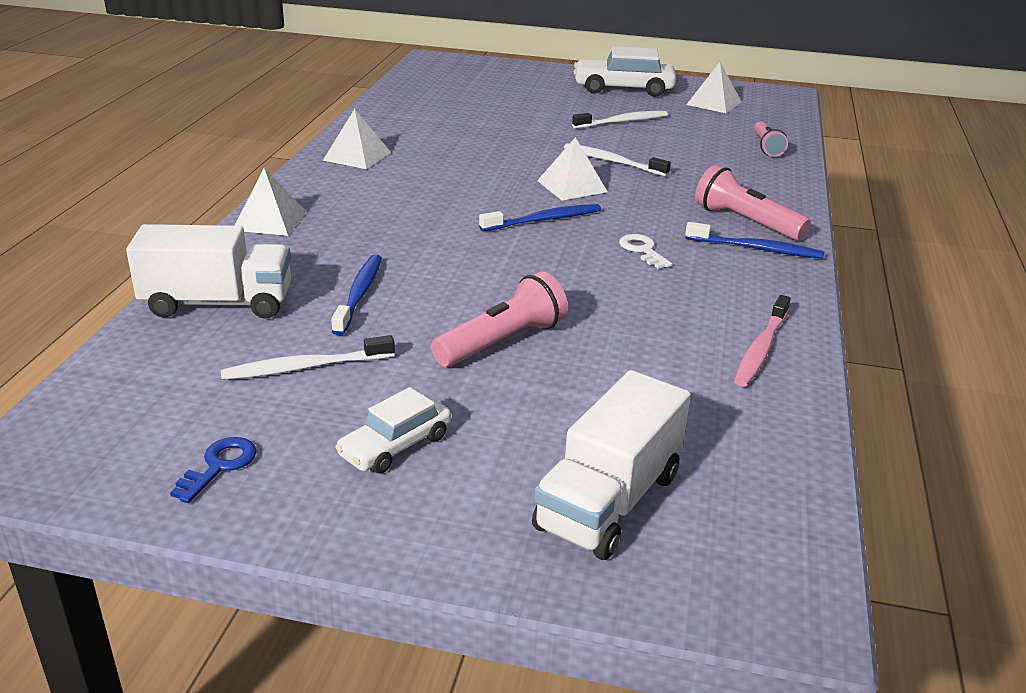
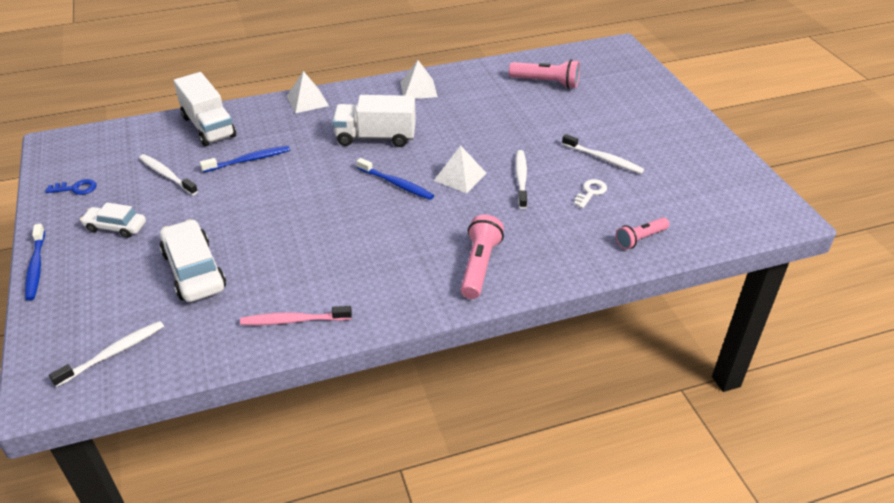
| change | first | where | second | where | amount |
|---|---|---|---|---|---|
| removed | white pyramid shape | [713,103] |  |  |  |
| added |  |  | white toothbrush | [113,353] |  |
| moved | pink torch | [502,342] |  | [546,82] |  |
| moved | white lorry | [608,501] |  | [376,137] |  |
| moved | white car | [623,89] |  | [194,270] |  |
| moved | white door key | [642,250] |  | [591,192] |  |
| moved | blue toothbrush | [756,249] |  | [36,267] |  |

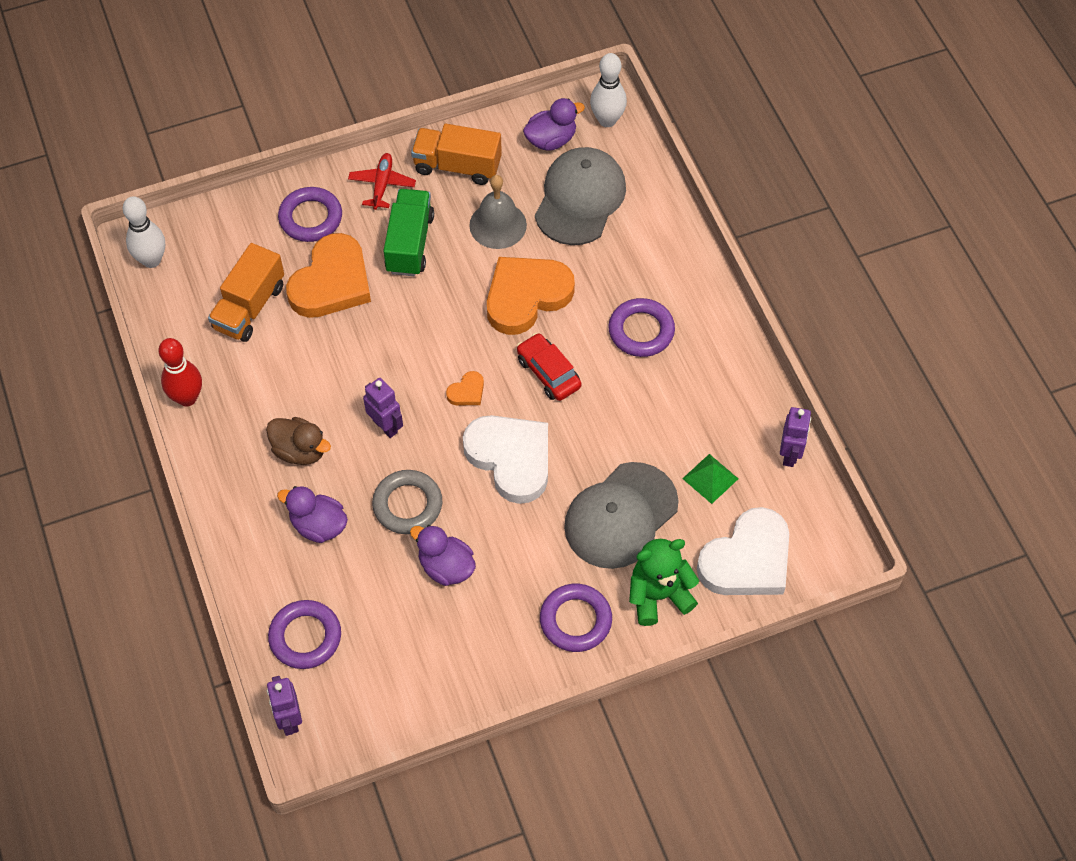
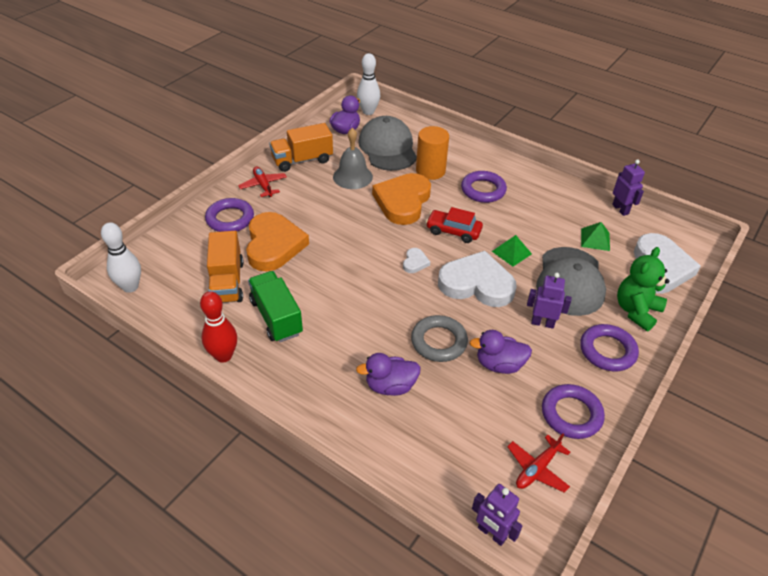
| change | first | where | second | where | amount |
|---|---|---|---|---|---|
| removed | brown toy duck | [300,450] |  |  |  |
| added |  |  | bright orange cylinder | [430,171] |  |
| added |  |  | emerald pyramid shape | [511,252] |  |
| added |  |  | red plane | [537,468] |  |
| moved | purple hoop | [305,637] |  | [571,414] |  |
| moved | purple robot figure | [385,426] |  | [542,323] |  |
| moved | emerald lorry | [409,244] |  | [276,317] |  |
| recoloured | bright orange love heart | [467,392] | white love heart | [415,262] |  |

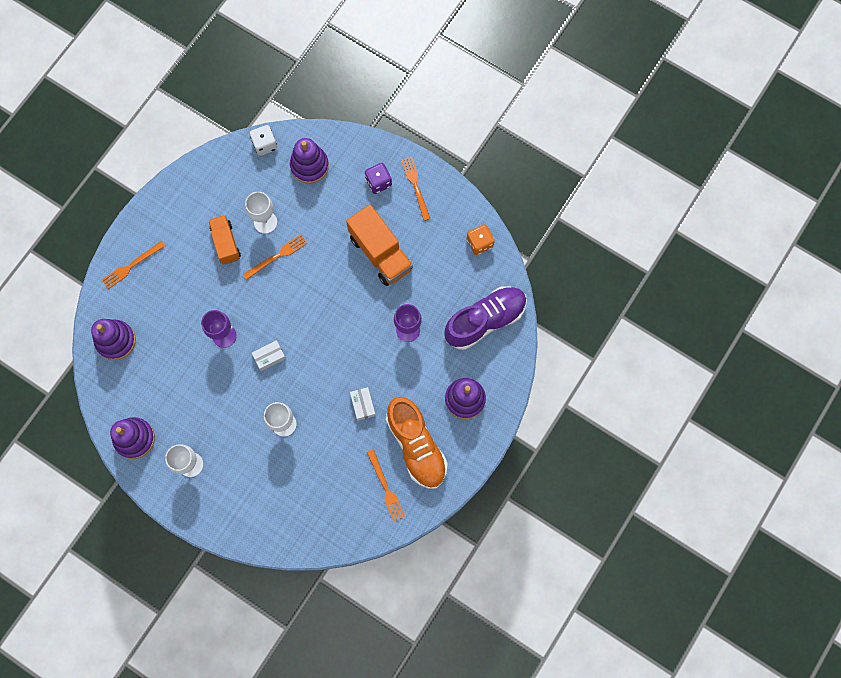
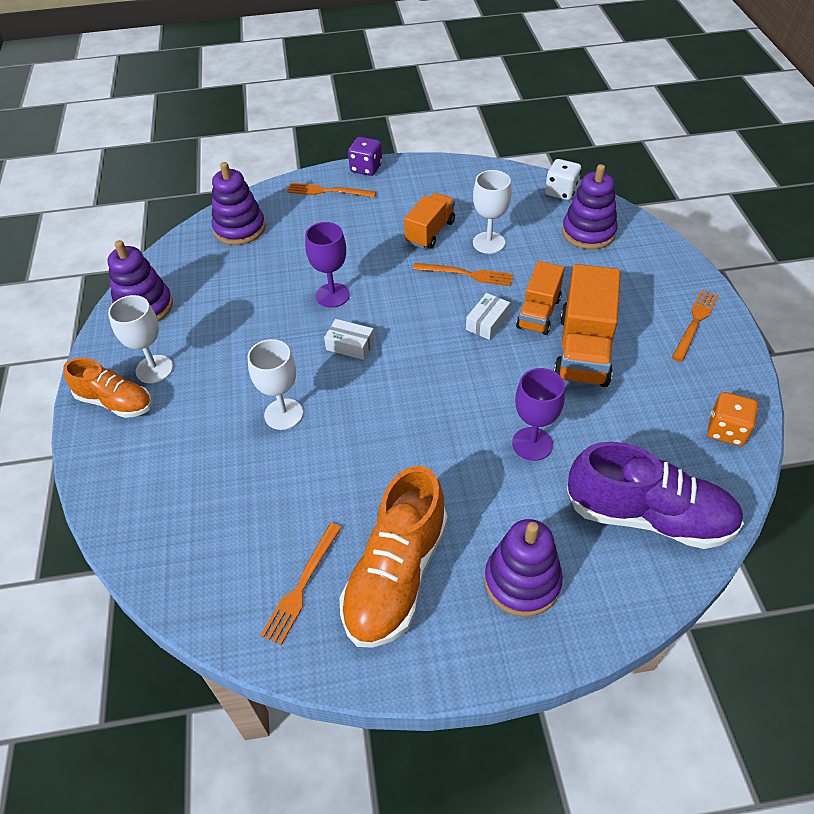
| change | first | where | second | where | amount |
|---|---|---|---|---|---|
| added |  |  | bright orange sneaker | [115,402] |  |
| added |  |  | bright orange lorry | [538,313] |  |
| moved | white parcel | [363,405] |  | [487,322] |  |
| moved | purple die | [378,182] |  | [366,168] |  |

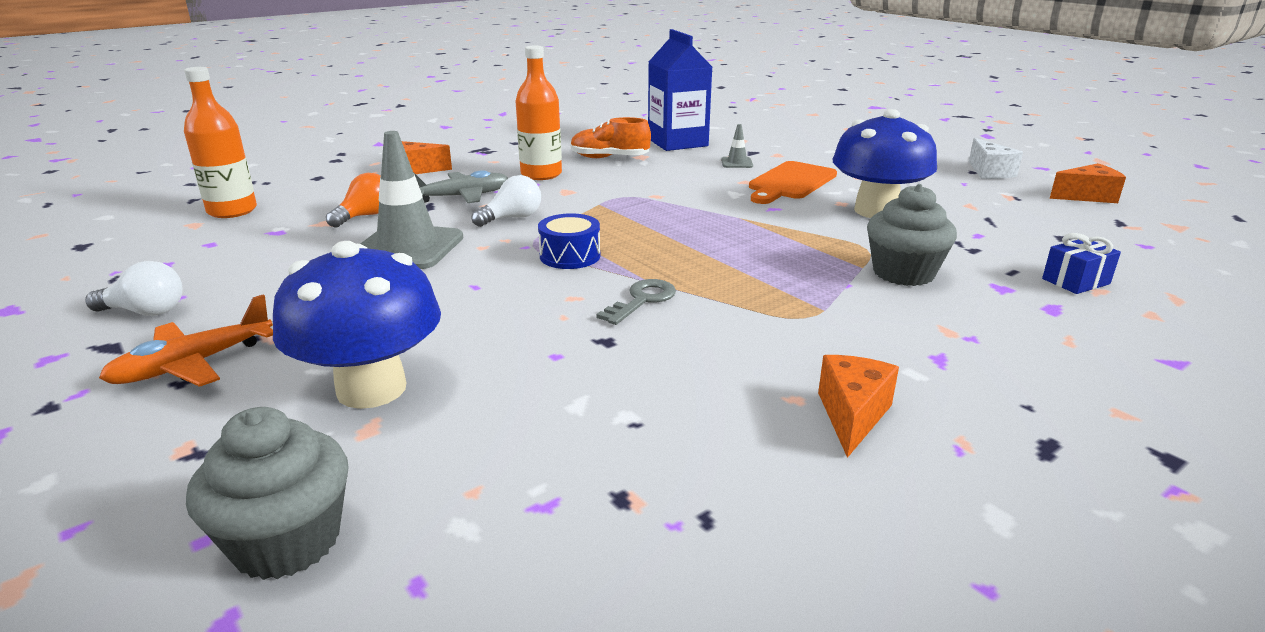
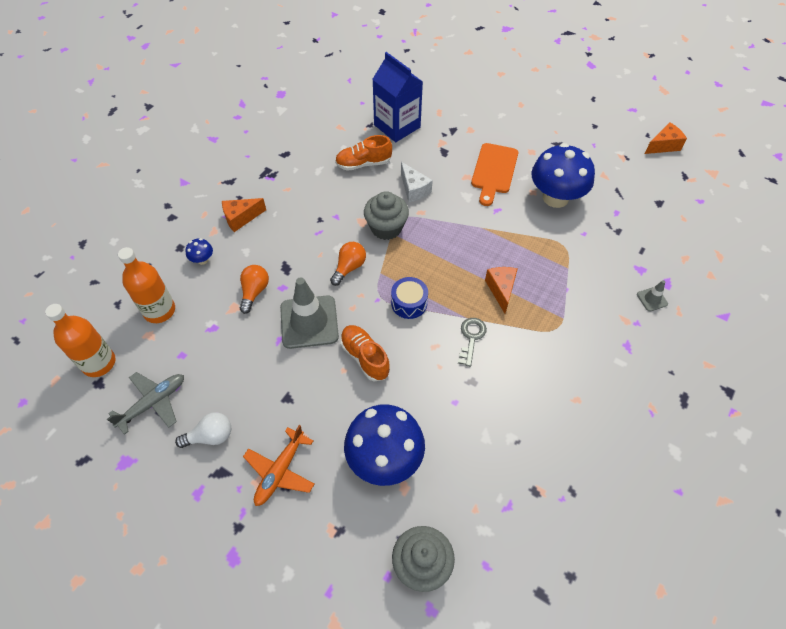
| change | first | where | second | where | amount |
|---|---|---|---|---|---|
| removed | blue present | [1076,281] |  |  |  |
| added |  |  | blue mushroom | [202,259] |  |
| added |  |  | bright orange sneaker | [365,357] |  |
| moved | grey plane | [462,196] |  | [153,403] |  |
| moved | bright orange flask | [541,174] |  | [99,363] |  |
| moved | grey safety cone | [737,163] |  | [652,299] |  |
| moved | bright orange cheese | [852,415] |  | [501,290] |  |
| moved | grey fairy cake | [903,273] |  | [386,228] |  |
| moved | white cheese | [989,172] |  | [414,189] |  |
| recoloured | white bulb | [512,218] | bright orange bulb | [349,267] |  |

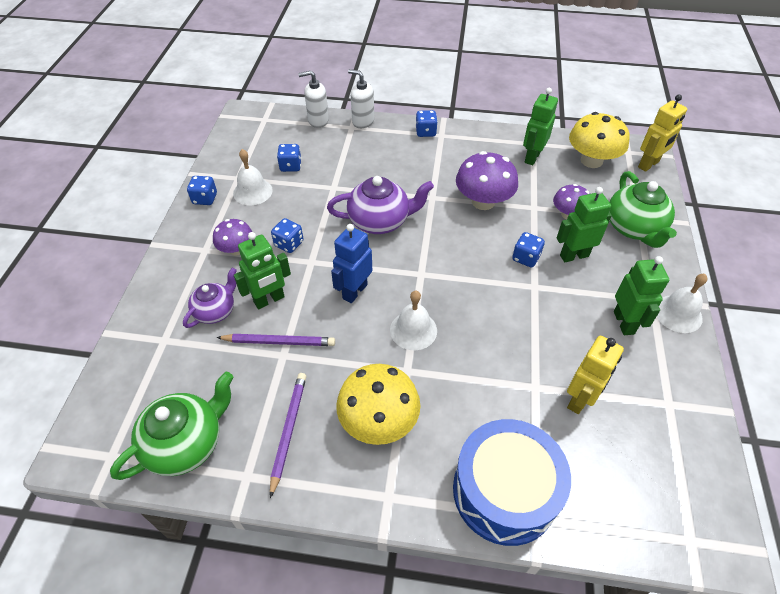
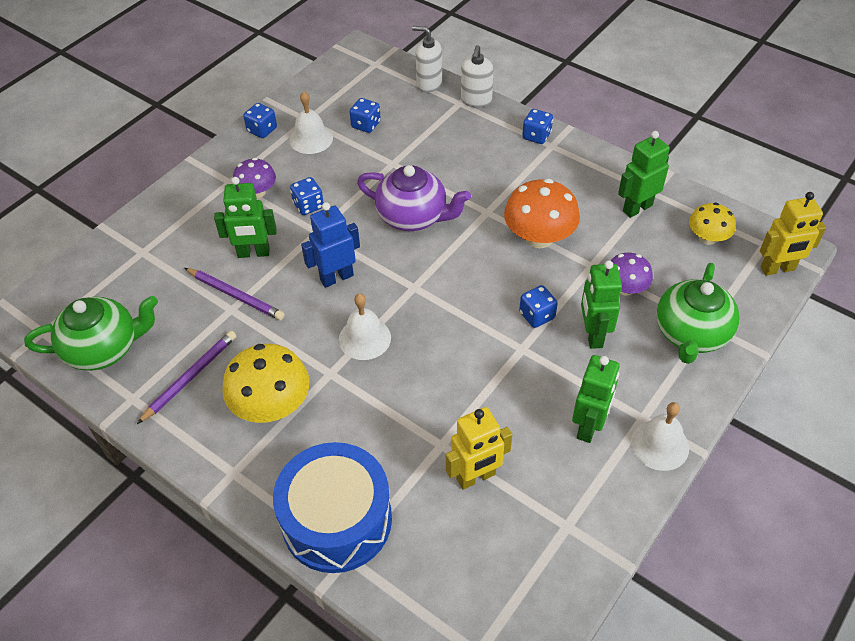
| change | first | where | second | where | amount |
|---|---|---|---|---|---|
| removed | purple tea pot | [215,311] |  |  |  |
| recoloured | purple mushroom | [483,202] | bright orange mushroom | [539,237] |  |
| turned | white pump bottle | [363,121] |  | [476,100] | 135 degrees counterclockwise |
| turned | emerald robot figure | [574,255] |  | [593,335] | 105 degrees counterclockwise |
| resized | bright yellow mushroom | [591,160] |  | [707,238] | x0.61 |

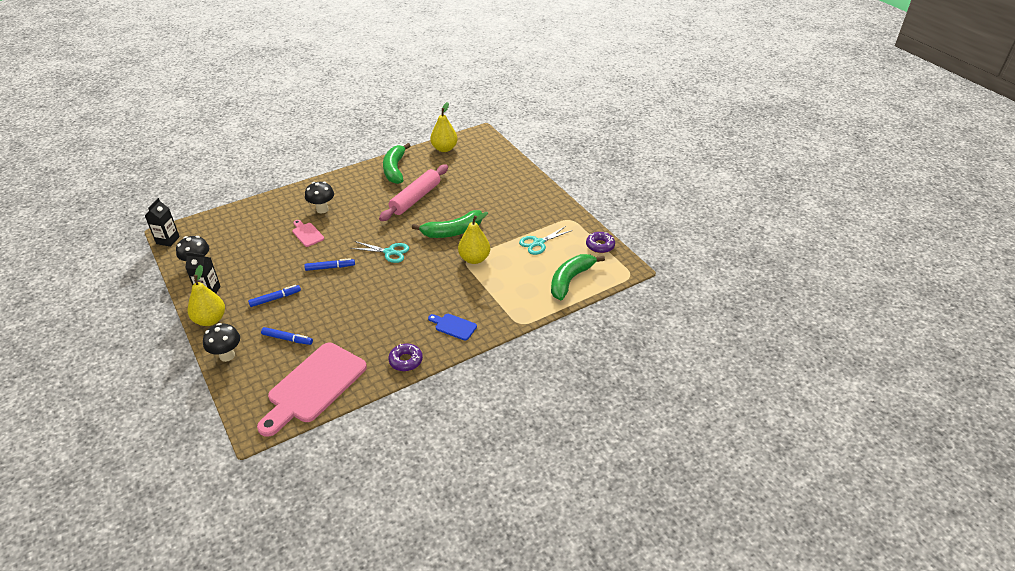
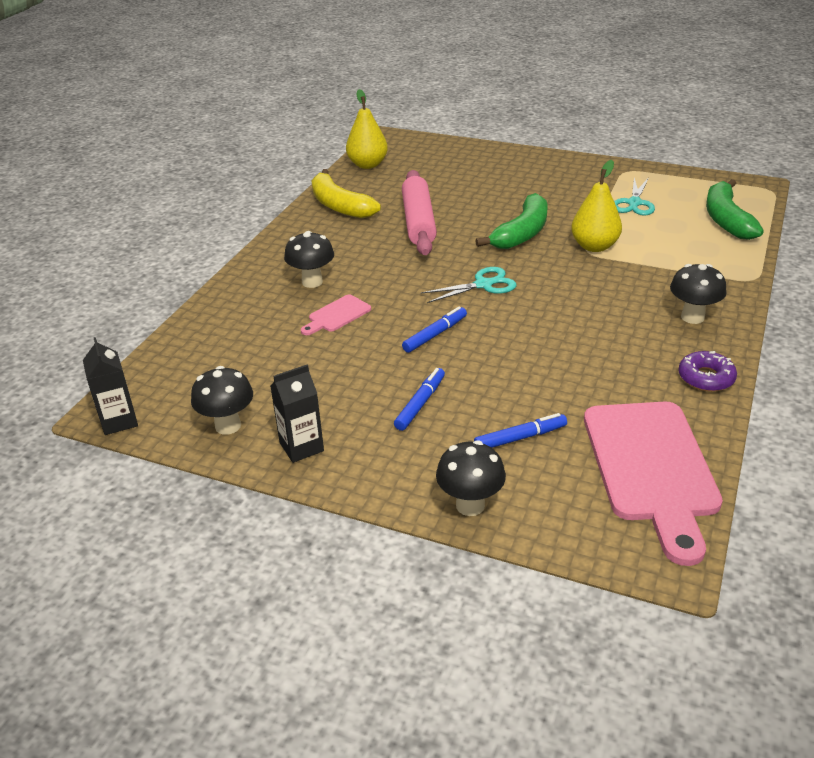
| change | first | where | second | where | amount |
|---|---|---|---|---|---|
| removed | bright yellow toy pear | [210,320] |  |  |  |
| removed | purple glazed donut | [600,245] |  |  |  |
| replaced | blue cutting board | [453,326] | ebony mushroom | [692,317] |  |
| recoloured | emerald banana | [395,169] | bright yellow banana | [339,205] |  |
| turned | pink cutting board | [307,234] |  | [337,315] | 60 degrees counterclockwise |

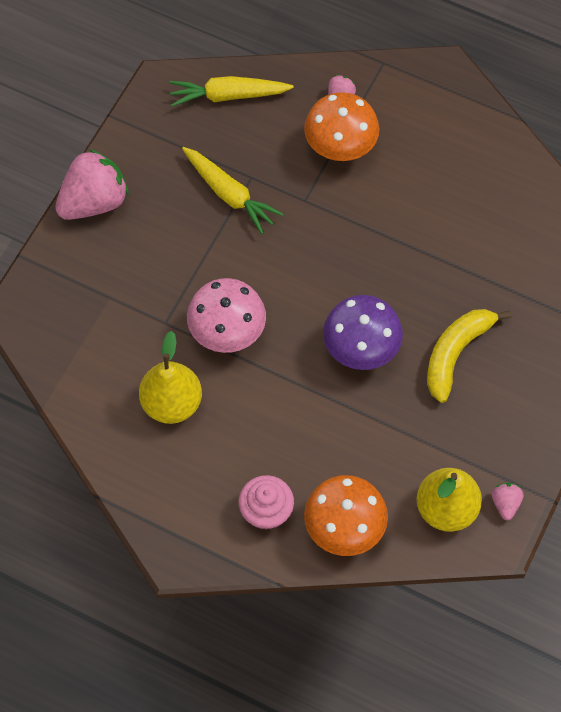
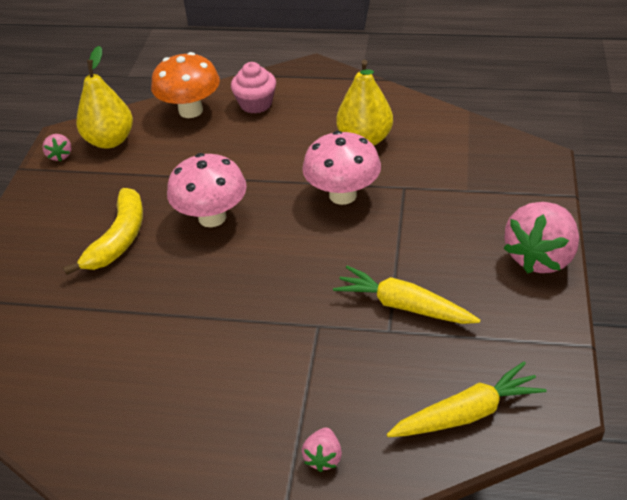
| change | first | where | second | where | amount |
|---|---|---|---|---|---|
| removed | bright orange mushroom | [340,148] |  |  |  |
| recoloured | purple mushroom | [361,349] | pink mushroom | [212,217] |  |

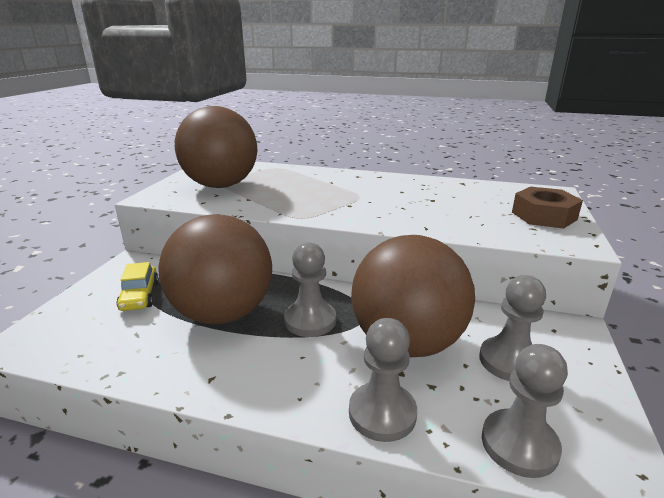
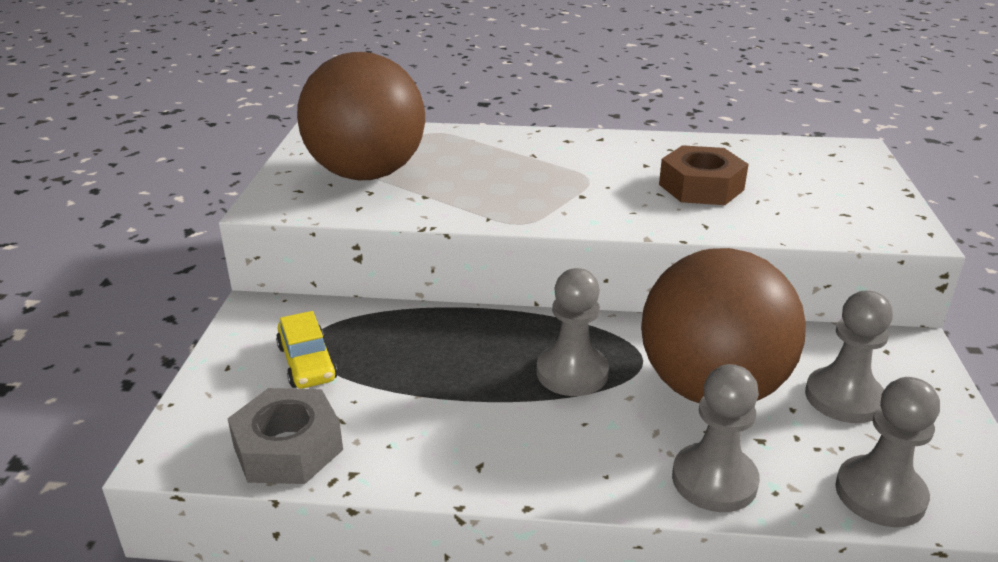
| change | first | where | second | where | amount |
|---|---|---|---|---|---|
| removed | brown sphere | [223,313] |  |  |  |
| added |  |  | grey hexagon nut | [288,448] |  |
| moved | brown hexagon nut | [544,216] |  | [701,187] |  |

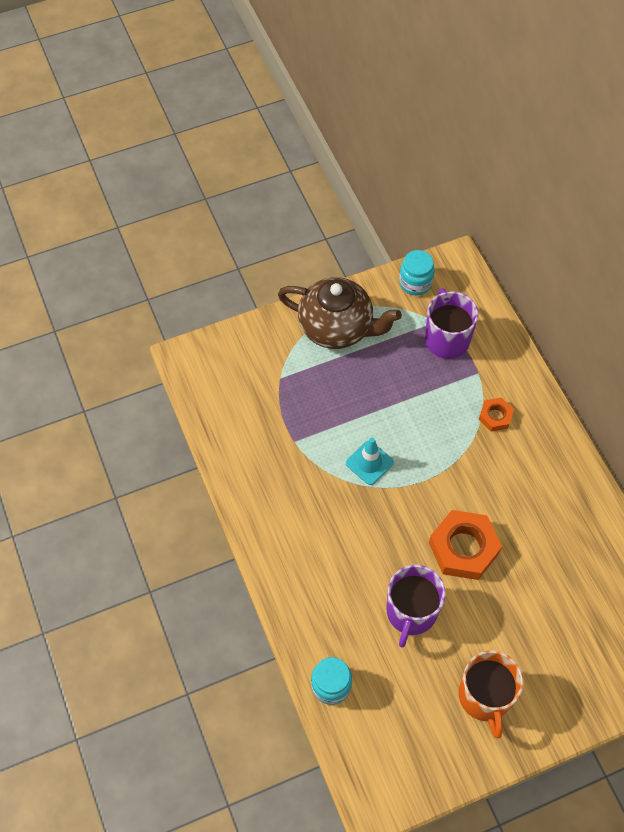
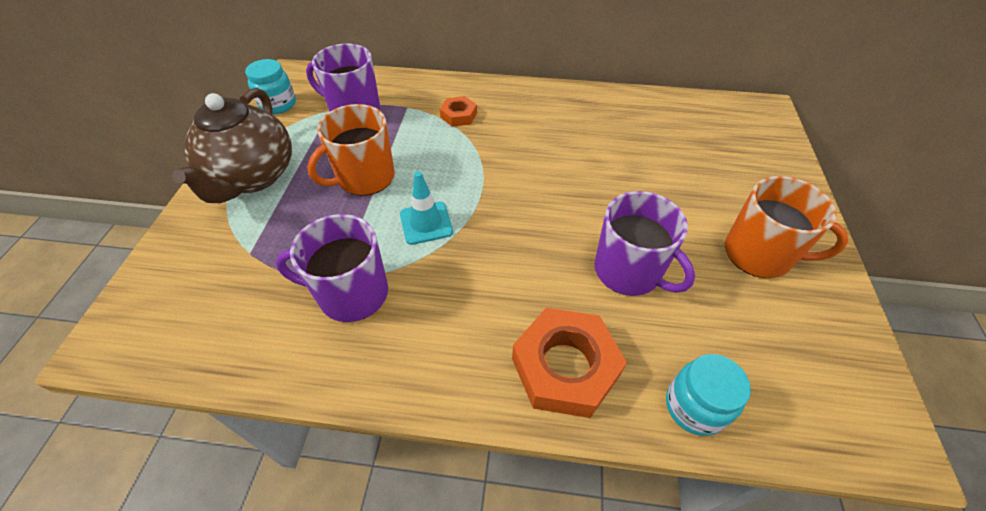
| change | first | where | second | where | amount |
|---|---|---|---|---|---|
| added |  |  | purple tea mug | [351,293] |  |
| added |  |  | bright orange tea mug | [365,178] |  |
| moved | bright orange hexagon nut | [463,548] |  | [565,367] |  |
| turned | brown tea pot | [337,328] |  | [253,177] | 135 degrees clockwise |

